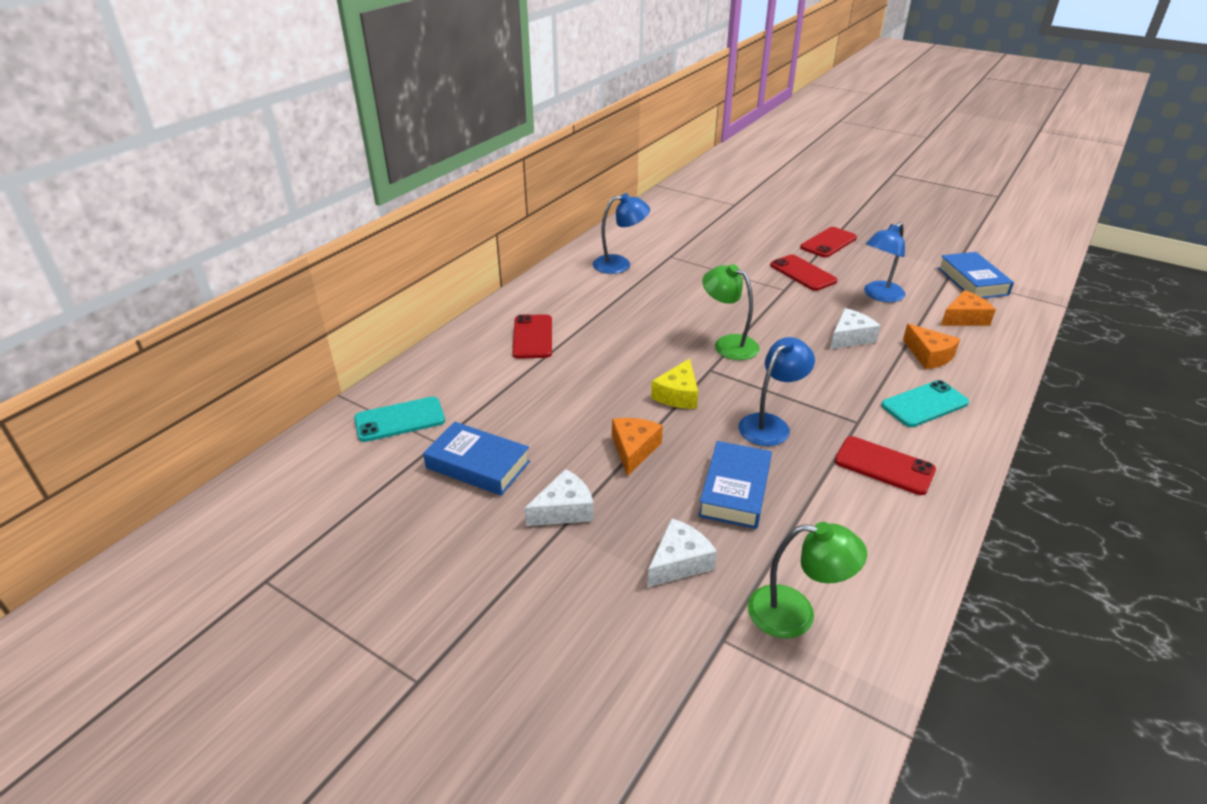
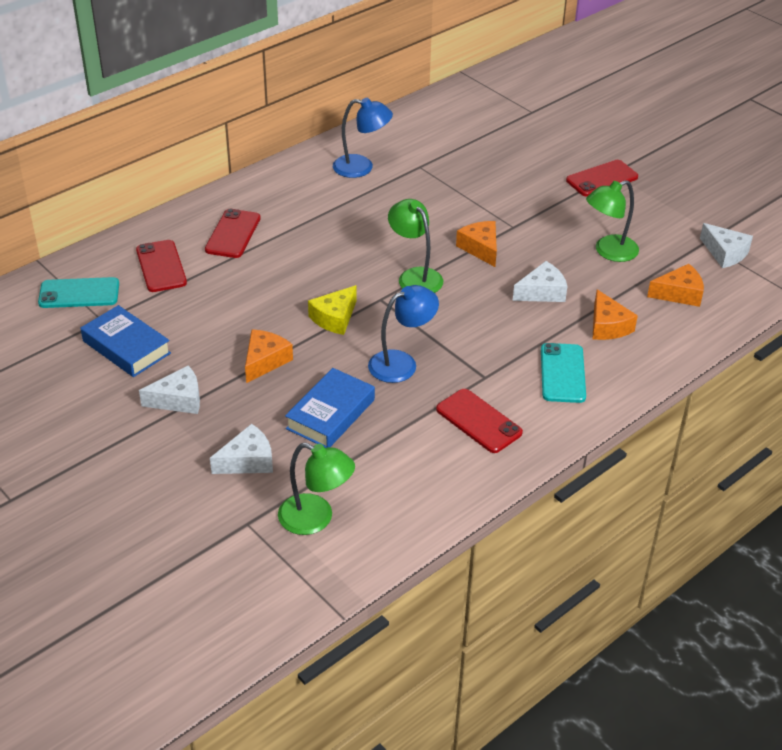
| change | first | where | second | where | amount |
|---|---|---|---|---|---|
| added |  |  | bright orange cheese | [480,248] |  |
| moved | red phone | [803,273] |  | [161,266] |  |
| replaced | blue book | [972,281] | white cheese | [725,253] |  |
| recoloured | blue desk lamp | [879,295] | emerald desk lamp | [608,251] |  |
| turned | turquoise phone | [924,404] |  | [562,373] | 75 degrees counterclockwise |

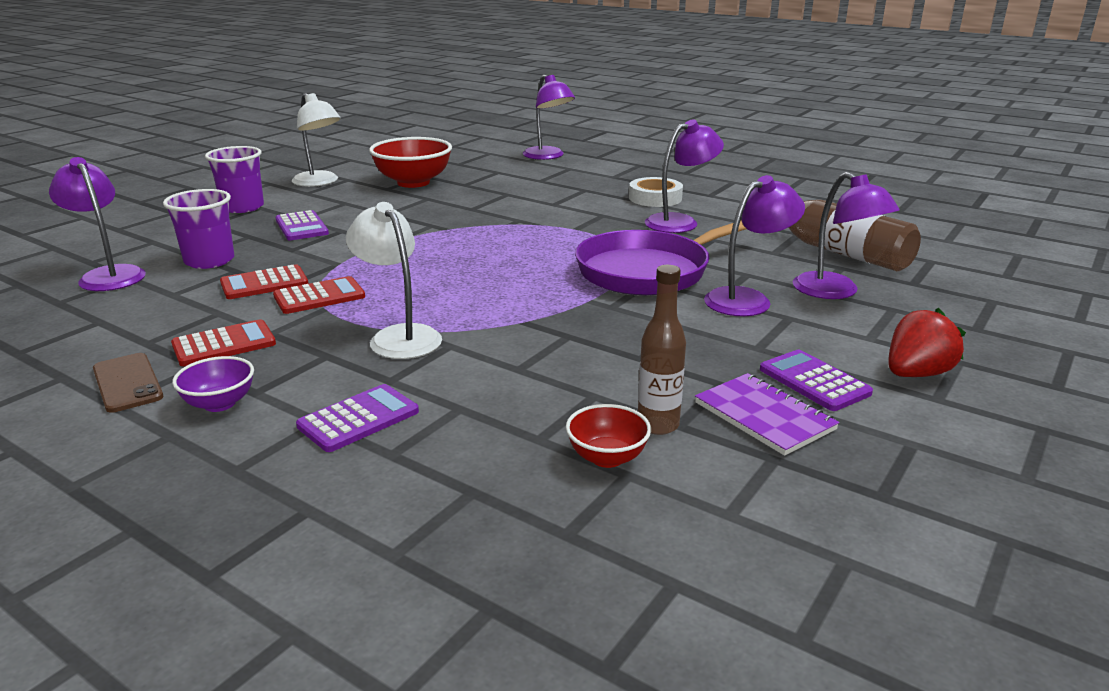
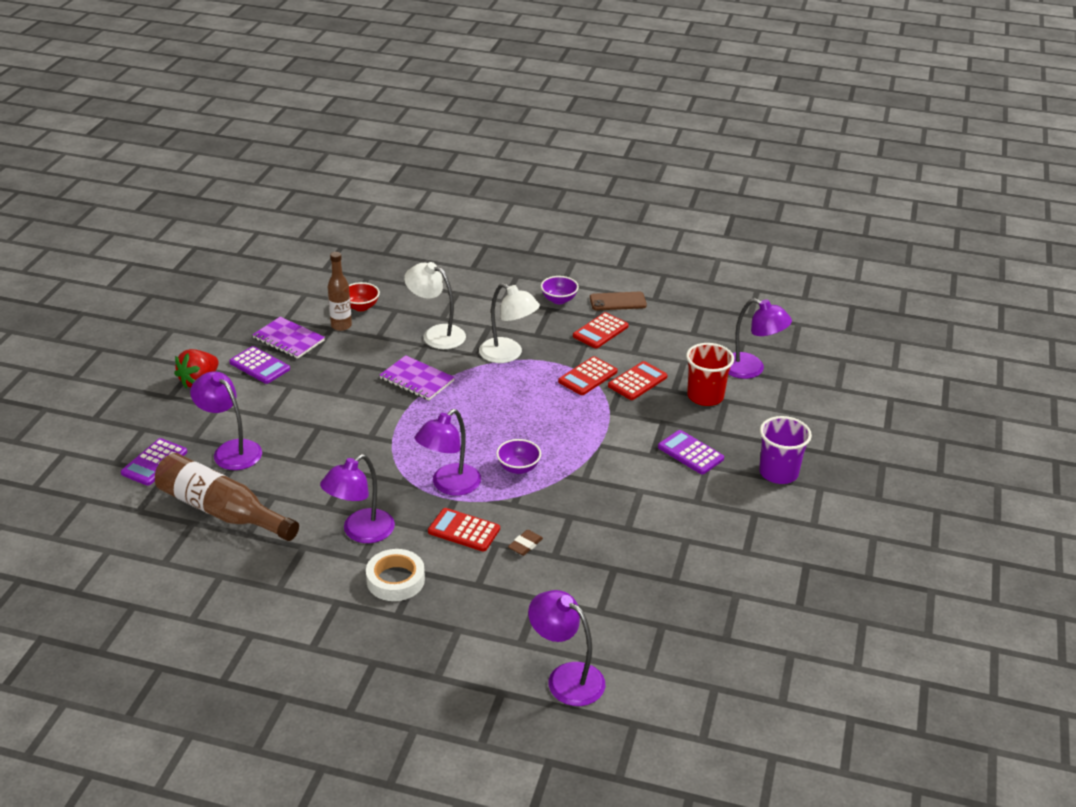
| change | first | where | second | where | amount |
|---|---|---|---|---|---|
| removed | red bowl | [413,182] |  |  |  |
| removed | purple frying pan | [650,271] |  |  |  |
| added |  |  | purple exercise book | [417,380] |  |
| added |  |  | red calculator | [464,530] |  |
| added |  |  | purple bowl | [518,468] |  |
| added |  |  | brown gum eraser | [525,545] |  |
| moved | white desk lamp | [320,182] |  | [436,334] |  |
| moved | purple calculator | [358,419] |  | [154,462] |  |
| moved | purple desk lamp | [747,299] |  | [449,485] |  |
| recoloured | purple cup | [209,261] | red cup | [705,396] |  |
| turned | brown phone | [127,383] |  | [617,302] | 45 degrees counterclockwise |

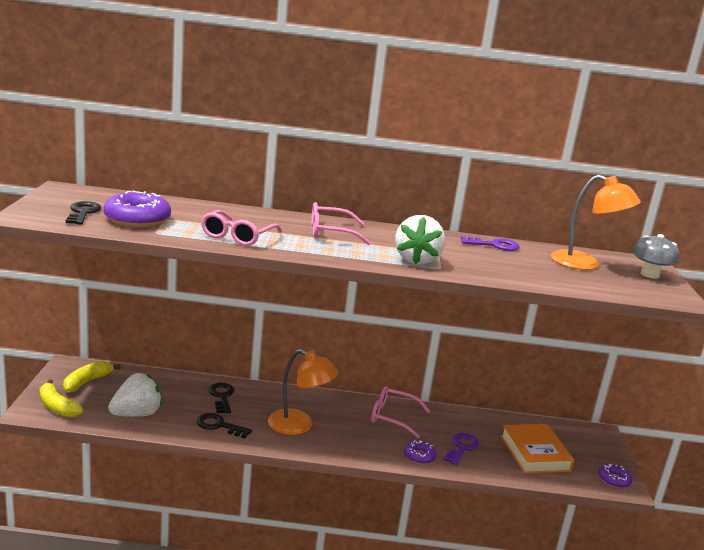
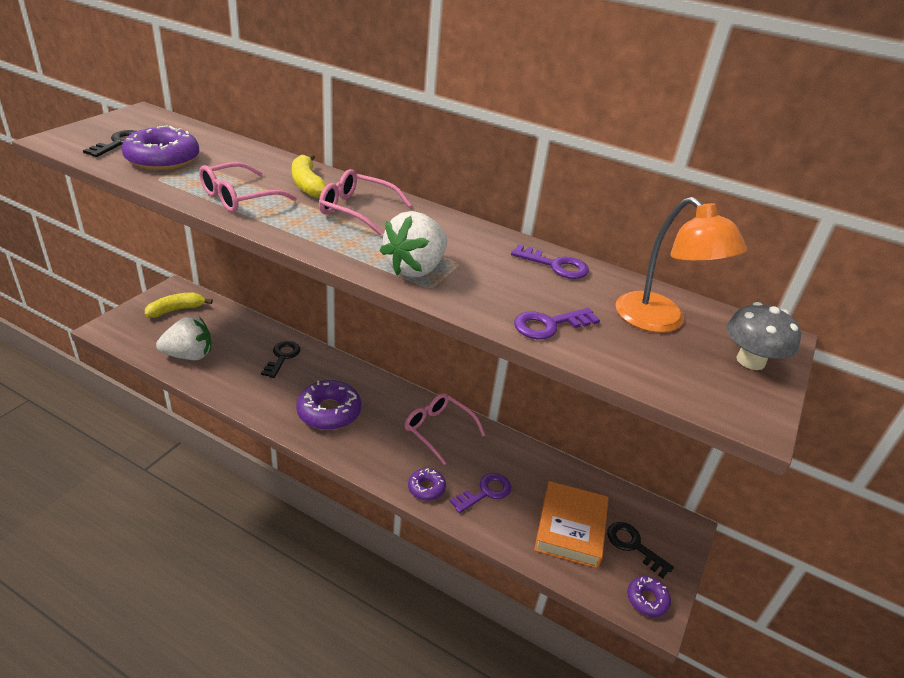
| change | first | where | second | where | amount |
|---|---|---|---|---|---|
| added |  |  | purple door key | [549,325] |  |
| moved | bright yellow banana | [57,407] |  | [307,184] |  |
| moved | ebony door key | [219,425] |  | [633,546] |  |
| replaced | bright orange desk lamp | [299,426] | purple glazed donut | [329,412] |  |

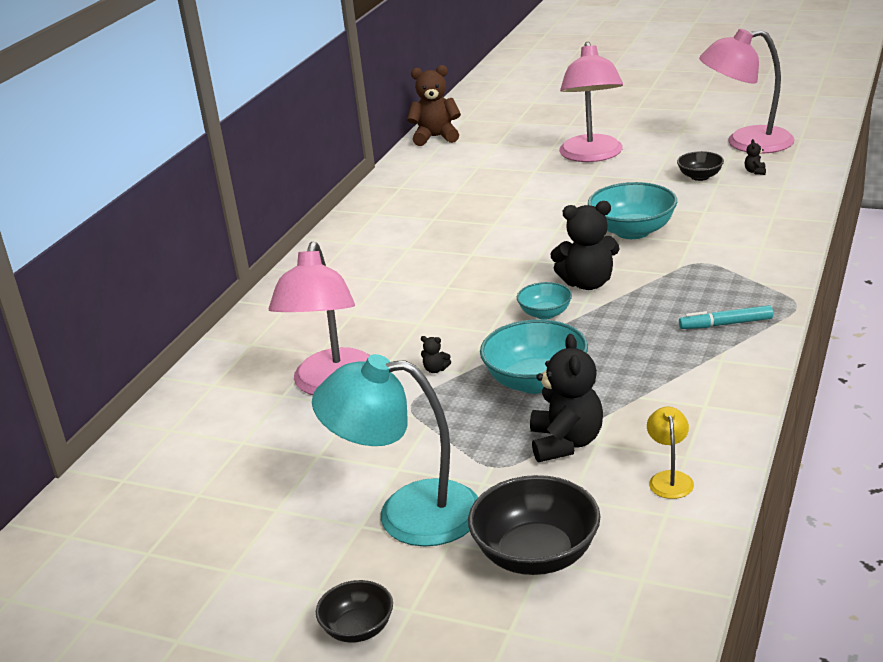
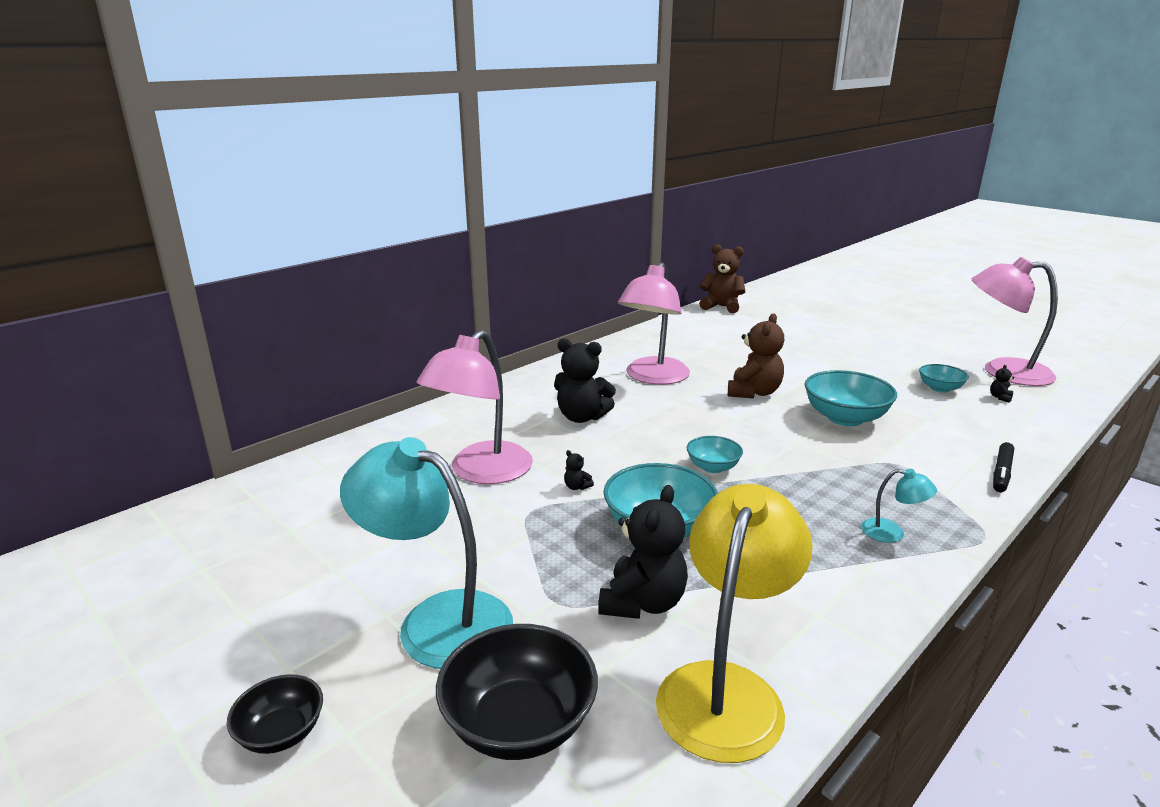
| change | first | where | second | where | amount |
|---|---|---|---|---|---|
| added |  |  | brown teddy bear | [753,392] |  |
| added |  |  | ebony felt pen | [1001,473] |  |
| moved | ebony teddy bear | [587,283] |  | [582,417] |  |
| moved | pink desk lamp | [592,156] |  | [653,377] |  |
| replaced | turquoise felt pen | [725,324] | turquoise desk lamp | [892,533] |  |
| recoloured | ebony bowl | [700,176] | turquoise bowl | [940,388] |  |
| resized | bright yellow desk lamp | [669,479] |  | [726,689] | x2.29 |

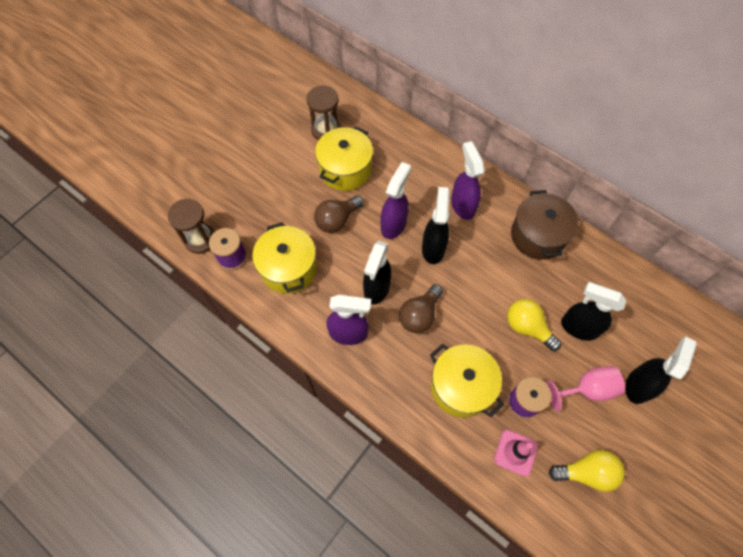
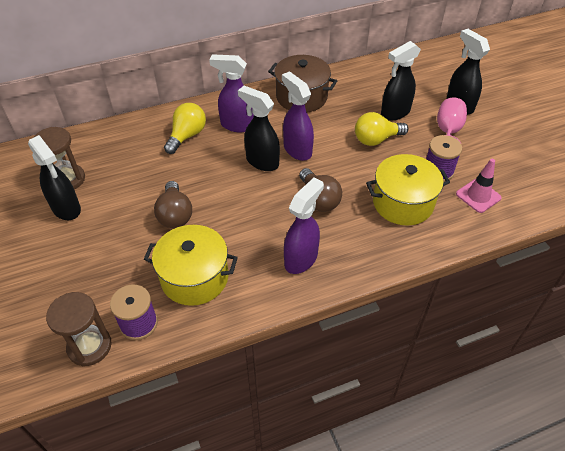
| change | first | where | second | where | amount |
|---|---|---|---|---|---|
| removed | bright yellow cooking pot | [345,169] |  |  |  |
| moved | ebony spray cleaner | [376,289] |  | [66,209] |  |
| moved | purple spray cleaner | [393,224] |  | [297,150] |  |
| moved | bright yellow bulb | [586,472] |  | [187,136] |  |

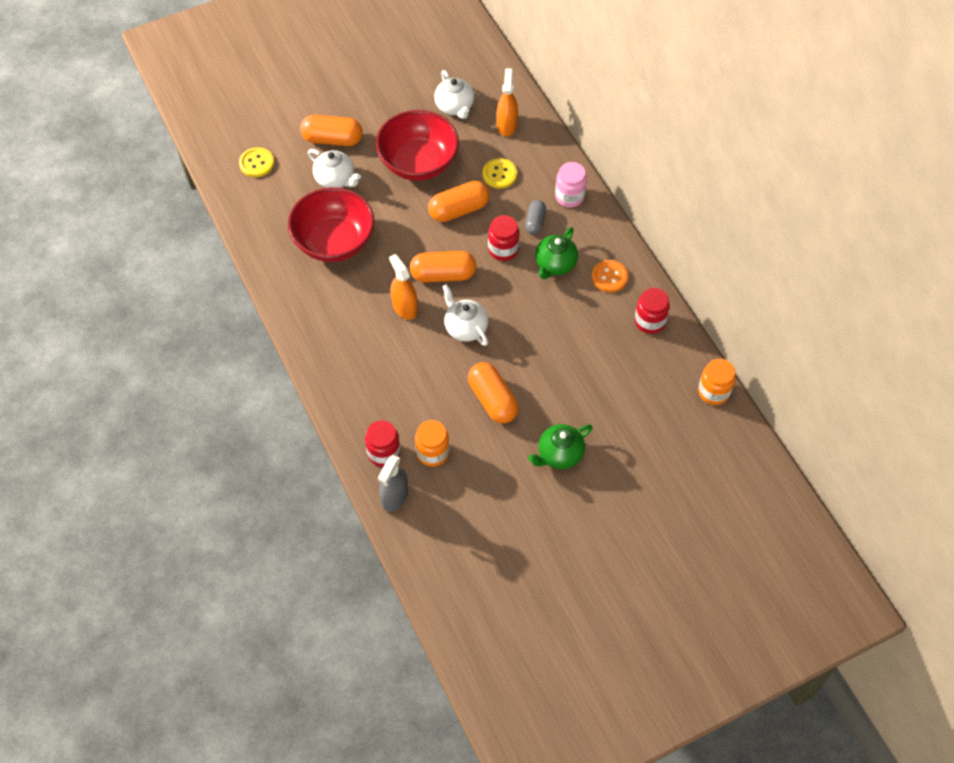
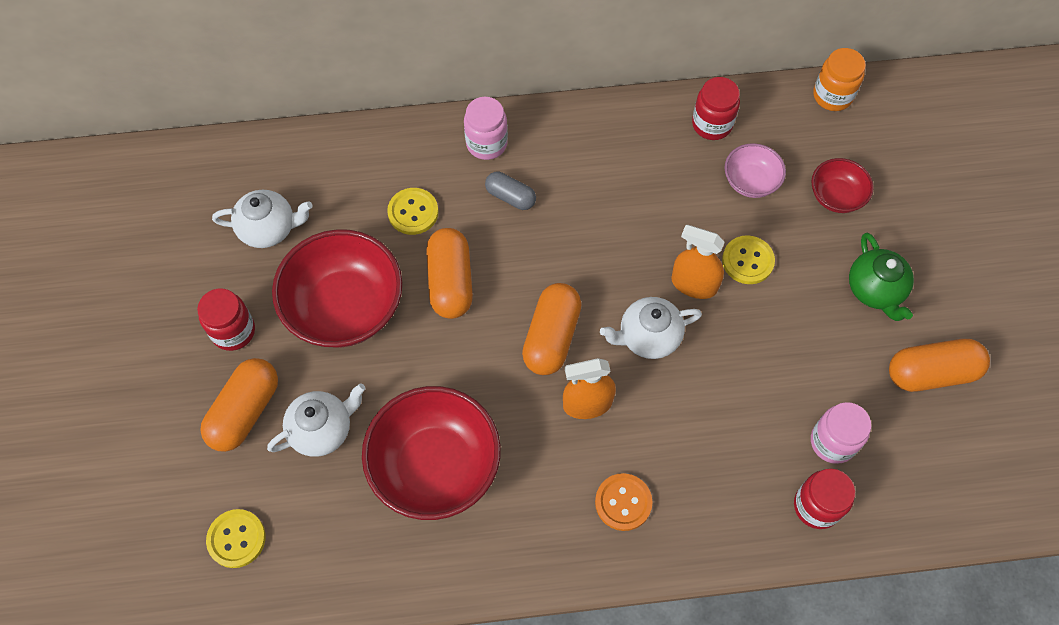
| change | first | where | second | where | amount |
|---|---|---|---|---|---|
| removed | grey spray cleaner | [394,496] |  |  |  |
| removed | emerald tea pot | [555,264] |  |  |  |
| added |  |  | bright yellow shirt button | [747,261] |  |
| added |  |  | pink bowl | [750,181] |  |
| added |  |  | red bowl | [836,196] |  |
| moved | bright orange pill shape | [492,400] |  | [931,372] |  |
| moved | red preserve jar | [503,249] |  | [233,331] |  |
| moved | bright orange spray cleaner | [506,125] |  | [694,284] |  |
| moved | bright orange shirt button | [609,277] |  | [623,502] |  |
| recoloured | bright orange preserve jar | [432,452] | pink preserve jar | [833,442] |  |

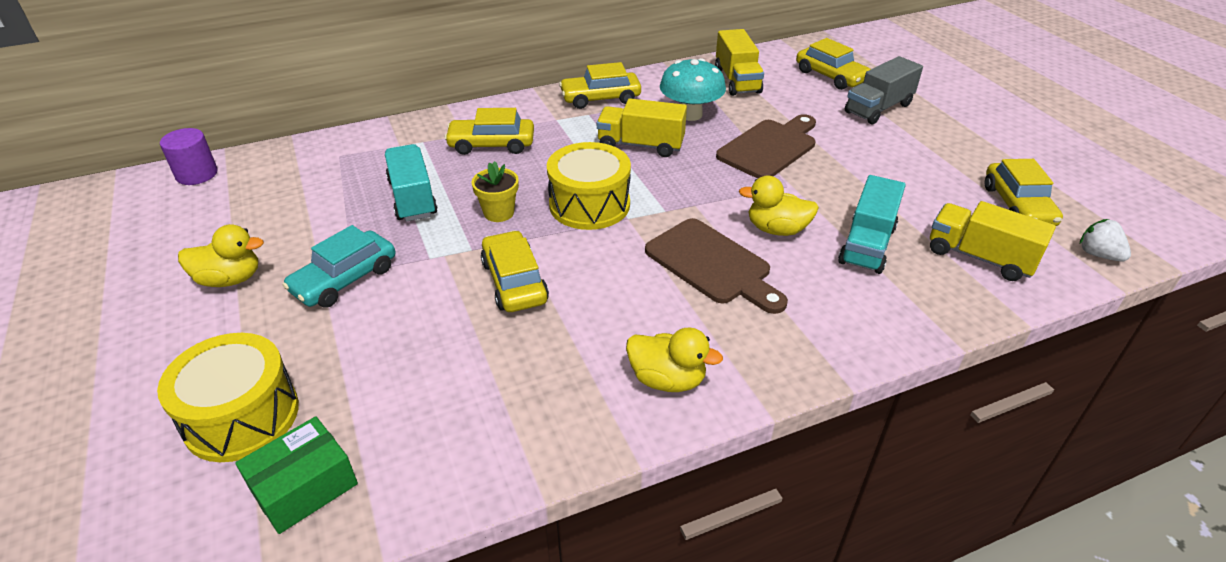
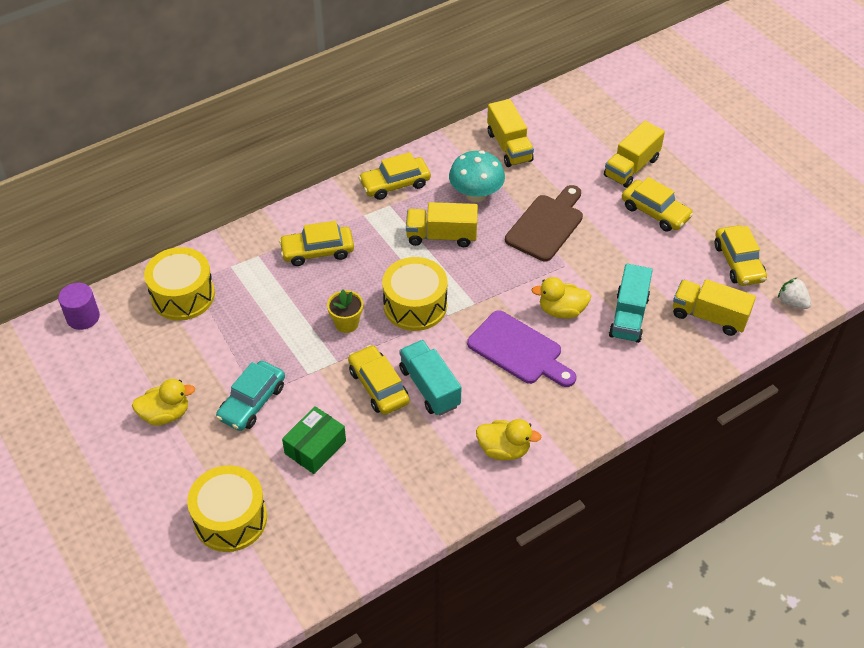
| change | first | where | second | where | amount |
|---|---|---|---|---|---|
| added |  |  | bright yellow drum | [183,295] |  |
| moved | emerald parcel | [304,487] |  | [315,447] |  |
| moved | turquoise lorry | [412,198] |  | [429,387] |  |
| moved | bright yellow car | [831,76] |  | [655,212] |  |
| recoloured | brown cutting board | [712,265] | purple cutting board | [519,350] |  |
| recoloured | grey lorry | [878,108] | bright yellow lorry | [631,167] |  |

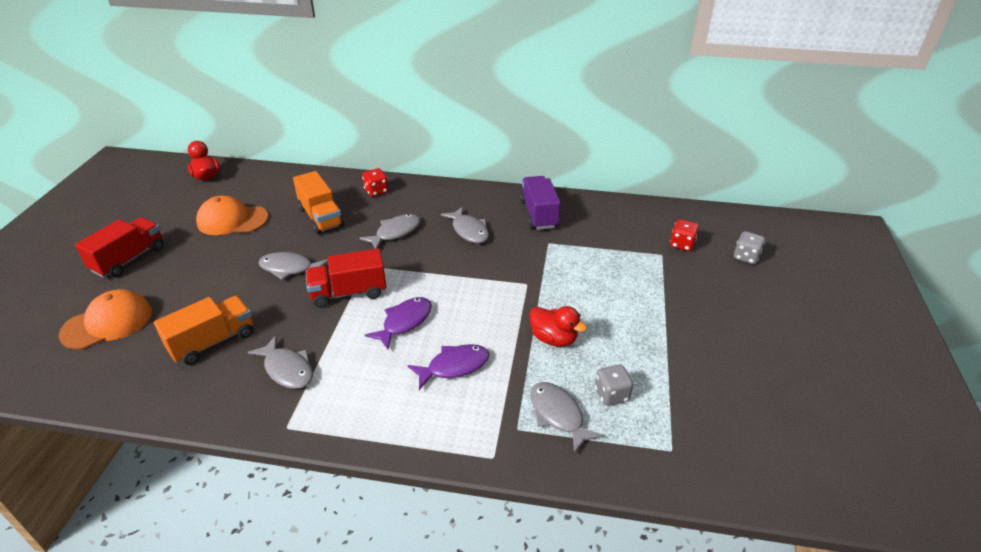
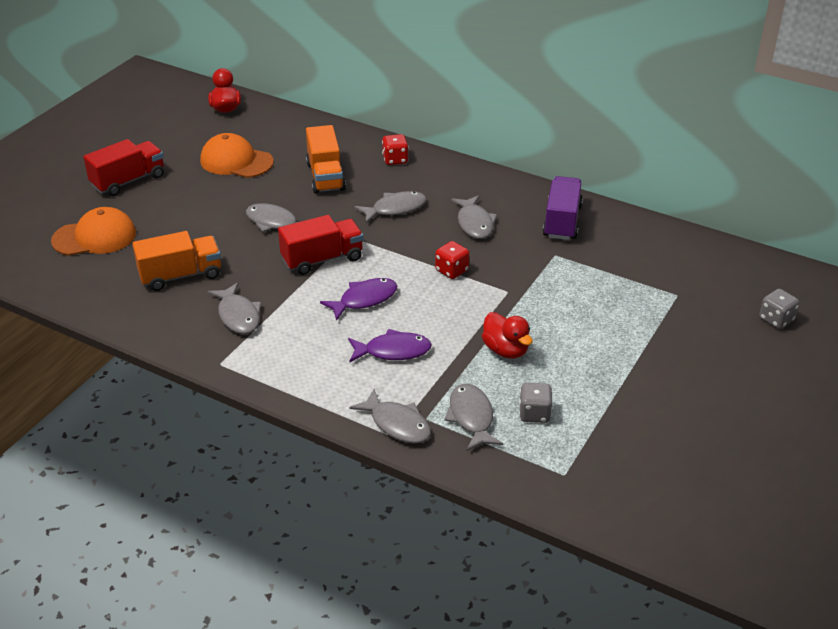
| change | first | where | second | where | amount |
|---|---|---|---|---|---|
| added |  |  | grey fish | [397,424] |  |
| moved | red die | [682,244] |  | [452,270] |  |
| turned | red lorry | [348,292] |  | [322,259] | 150 degrees clockwise |

